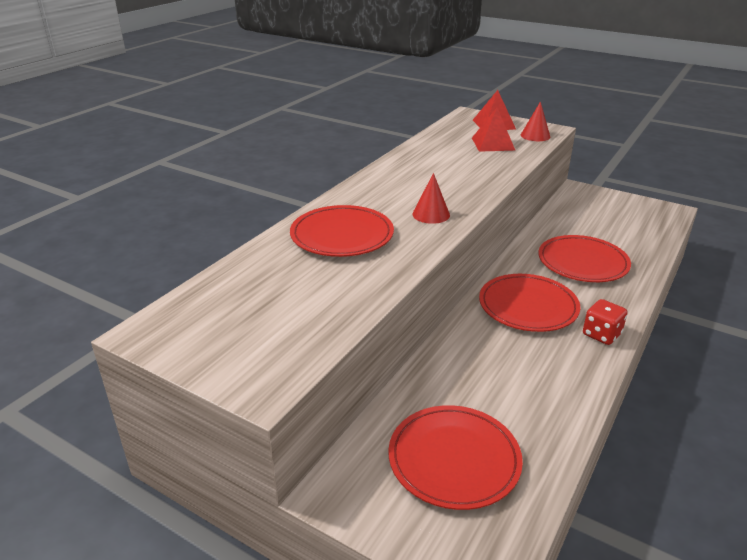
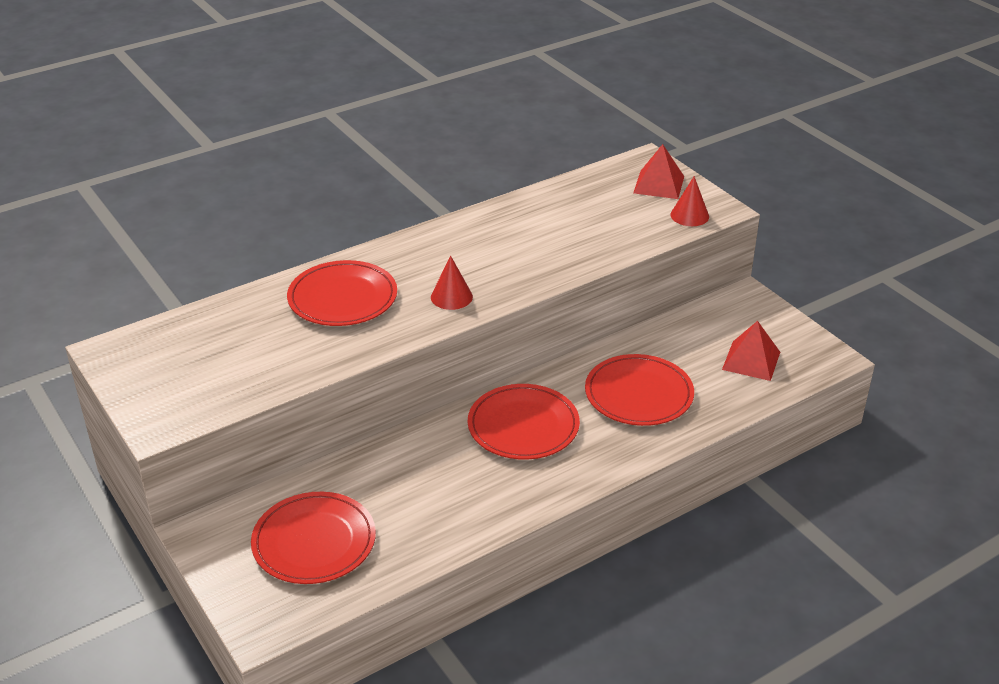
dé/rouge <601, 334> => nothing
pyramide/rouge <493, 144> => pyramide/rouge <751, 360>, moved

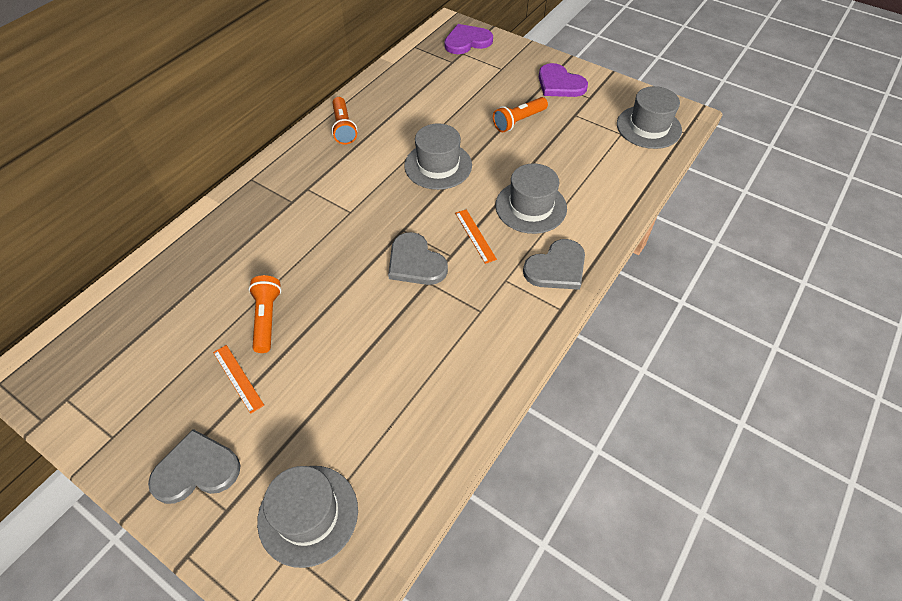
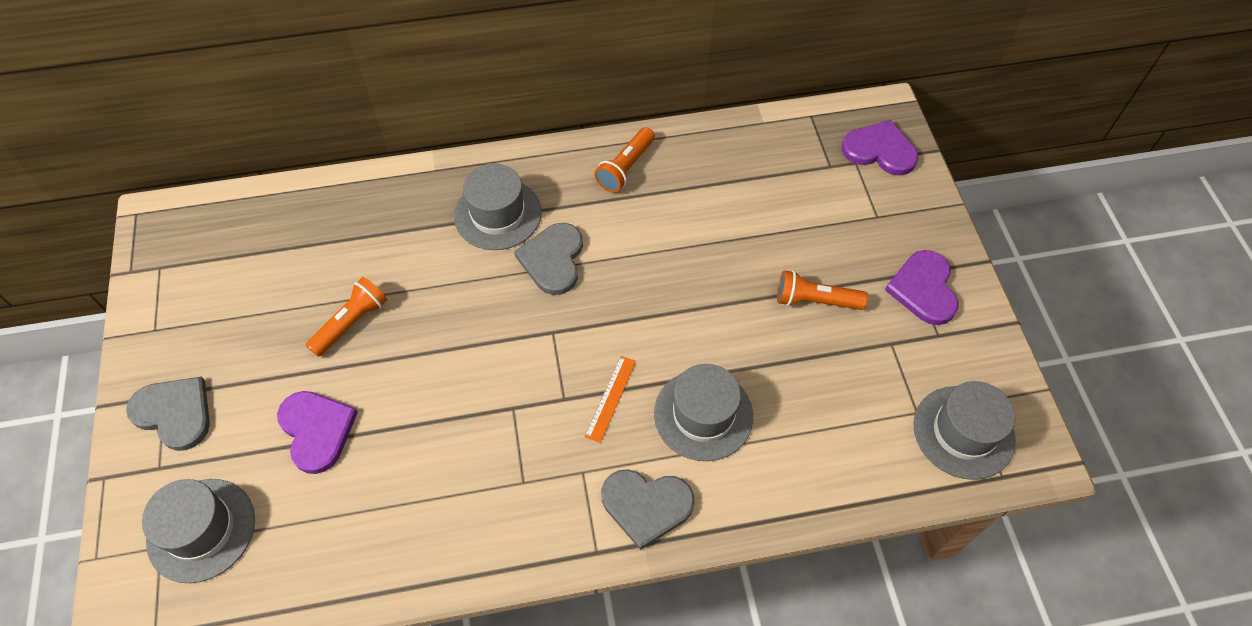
règle/orange <238, 378> => nothing
nothing => cœur/violet <317, 430>
cœur/gris <415, 262> => cœur/gris <553, 259>, moved
chapeau/gris <438, 165> => chapeau/gris <498, 214>, moved

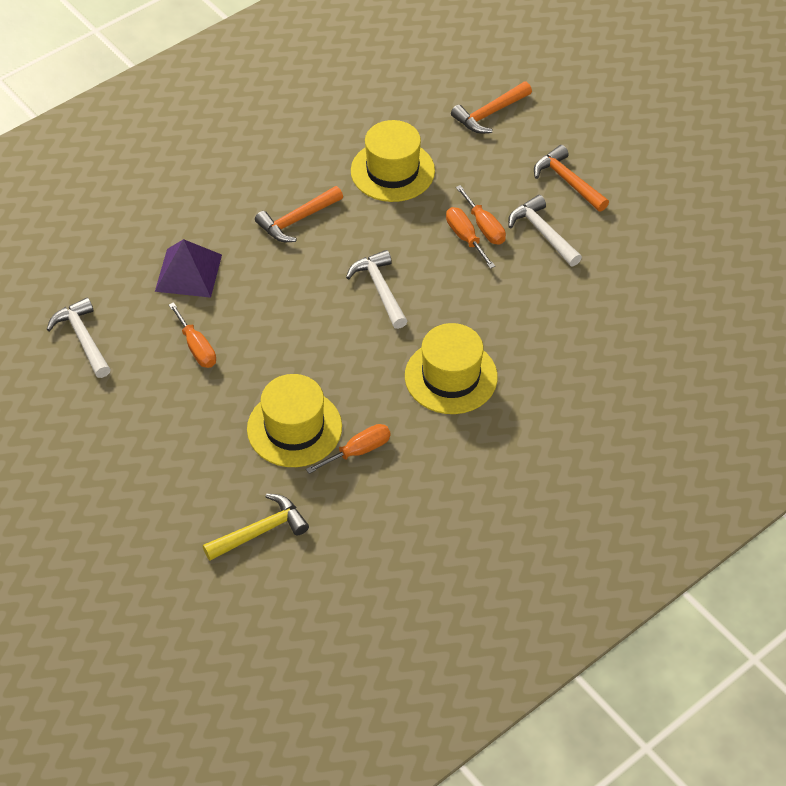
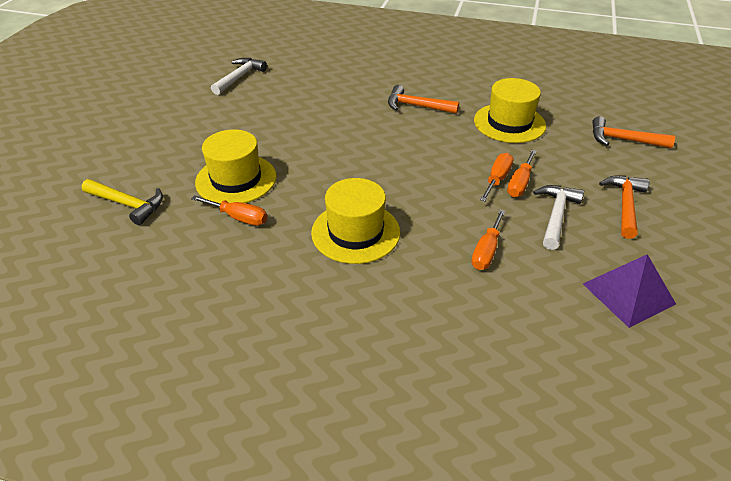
marteau/blanc <380, 289> => nothing
pyramide/violet <188, 273> => pyramide/violet <628, 293>, moved
tournevis/orange <197, 347> => tournevis/orange <486, 251>, moved

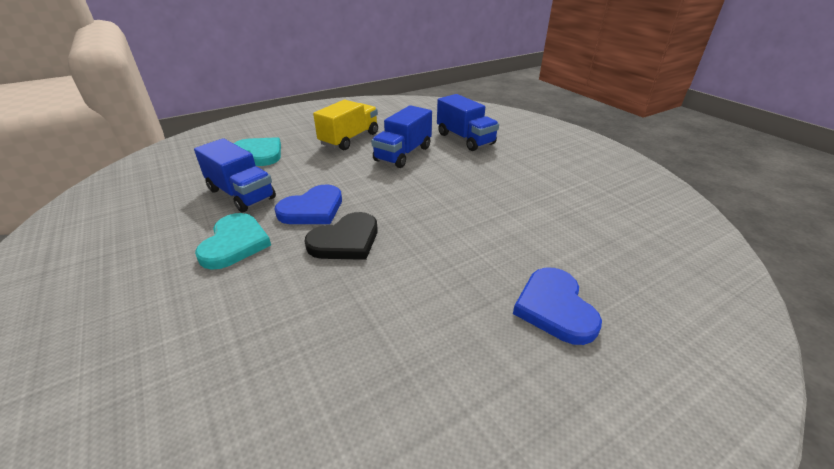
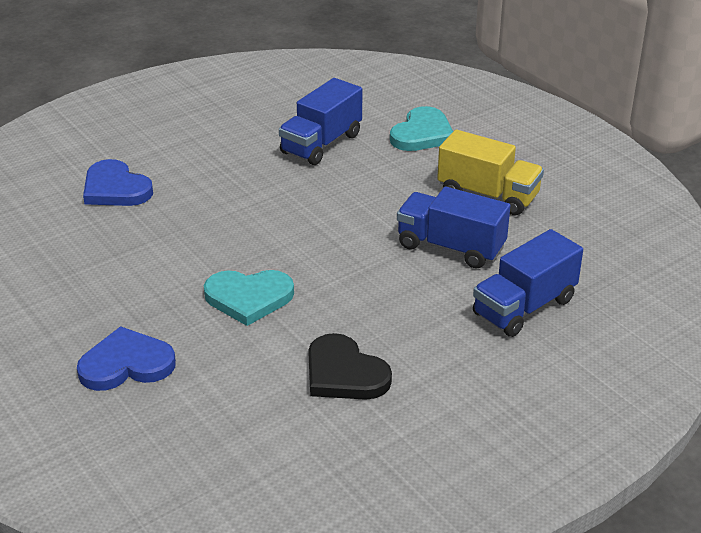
cœur/turquoise <235, 243> => cœur/turquoise <249, 298>, moved
cœur/bleu <312, 209> => cœur/bleu <115, 188>, moved
cœur/noir <345, 240> => cœur/noir <344, 373>, moved

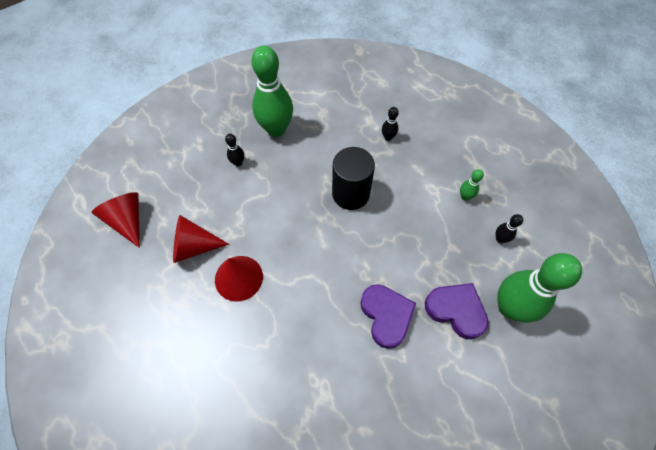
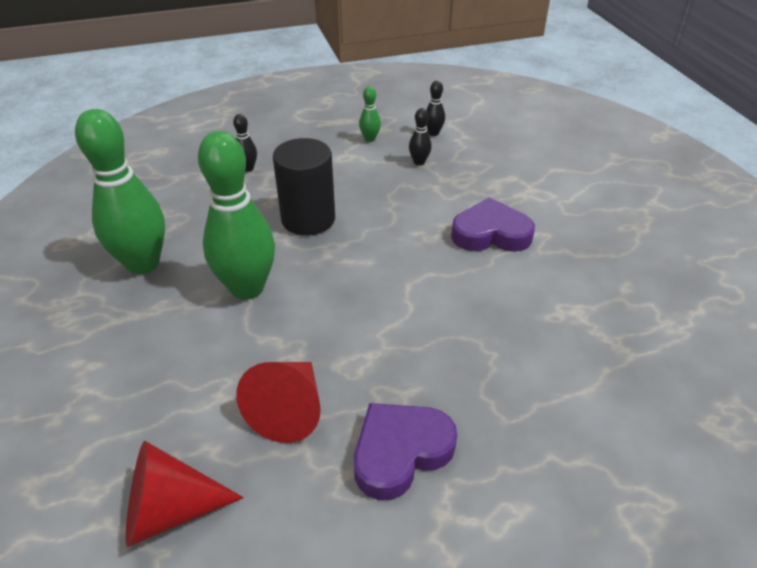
cône/rouge <238, 278> => nothing
quille/noir <238, 163> => quille/noir <419, 162>, moved
cœur/violet <456, 310> => cœur/violet <400, 452>, moved
quille/vert <509, 307> => quille/vert <247, 288>, moved

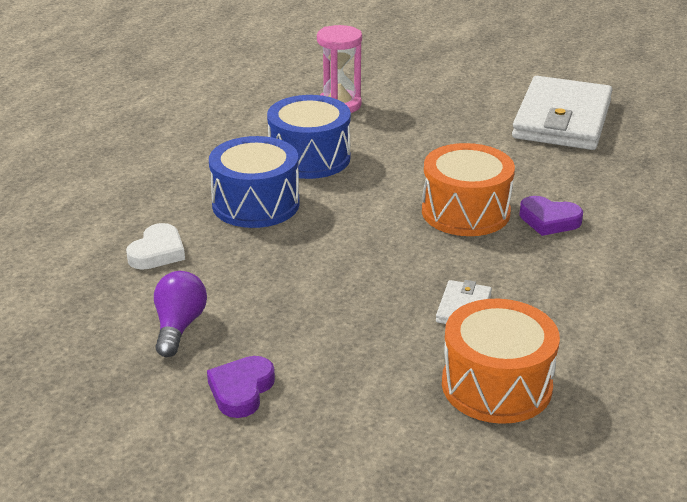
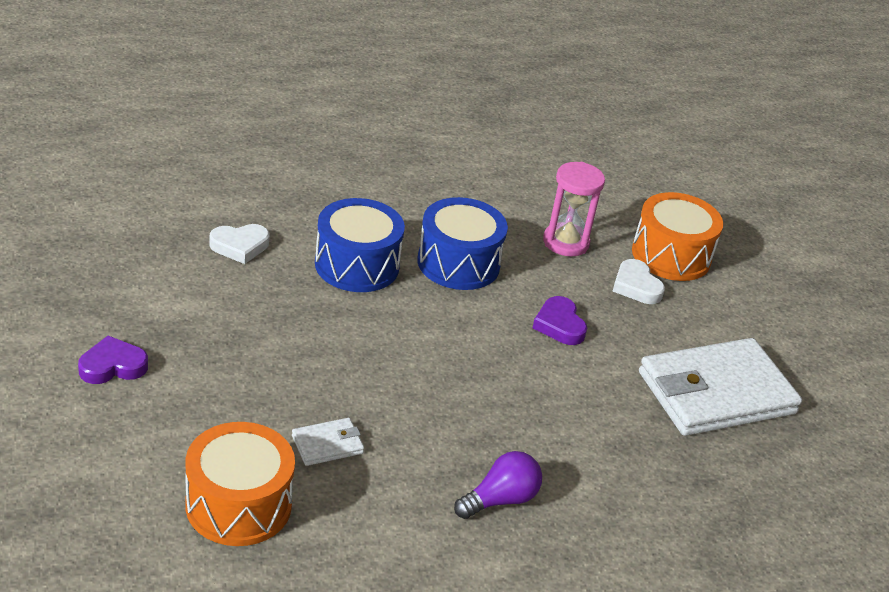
nothing => cœur/blanc <636, 286>
ampoule/violet <179, 326> => ampoule/violet <500, 499>, moved
tambour/orange <465, 212> => tambour/orange <671, 255>, moved
cœur/violet <549, 220> => cœur/violet <559, 325>, moved

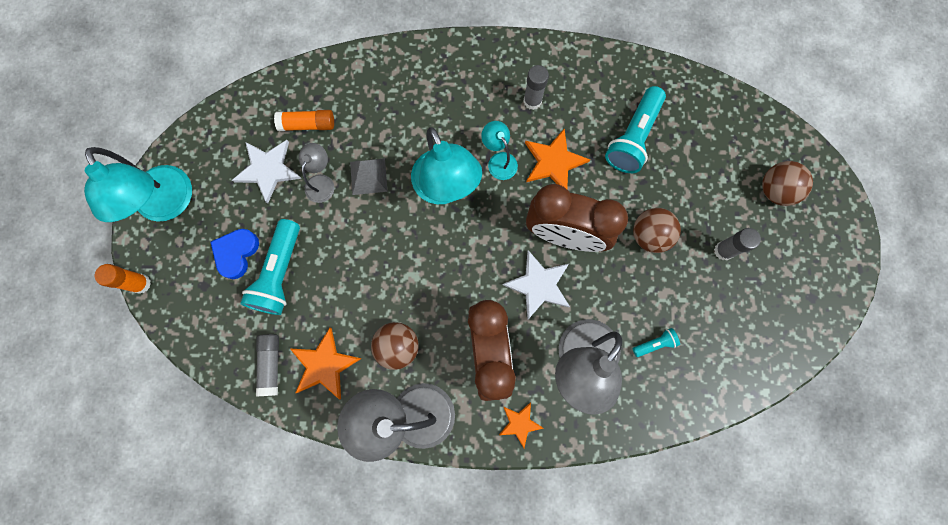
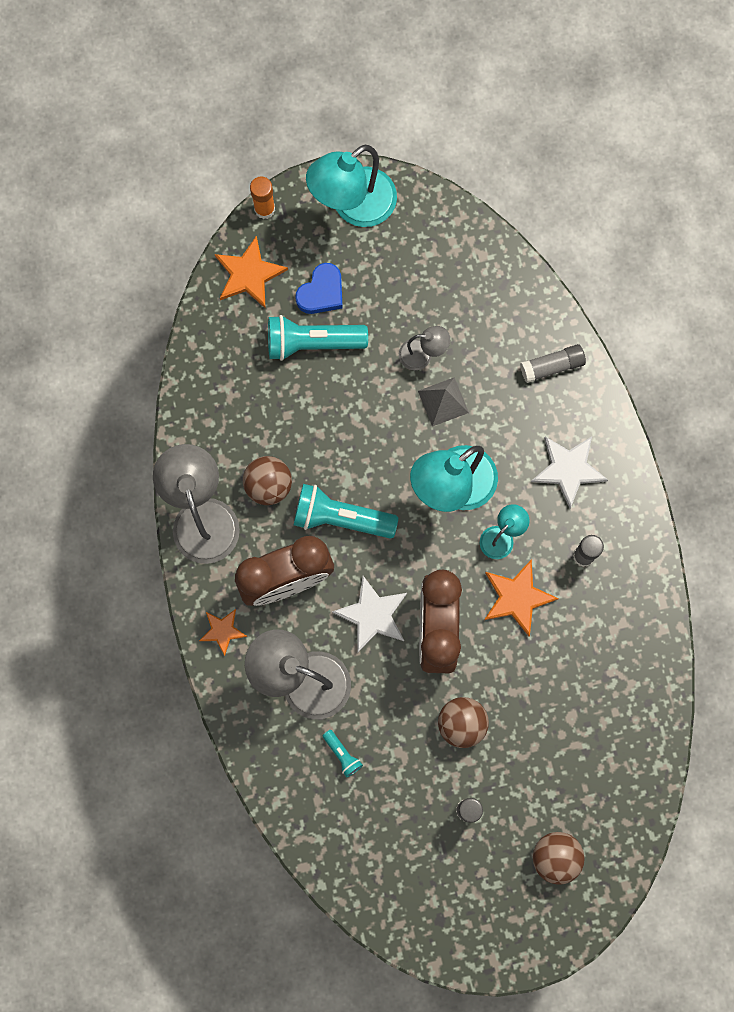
bâton de colle/orange <307, 124> => nothing
étoile/blanc <268, 170> => étoile/blanc <568, 469>, moved
bâton de colle/gris <271, 364> => bâton de colle/gris <552, 366>, moved
étoile/orange <324, 365> => étoile/orange <249, 274>, moved
lampe de poche/turquoise <633, 137> => lampe de poche/turquoise <341, 518>, moved
cœur/bleu <236, 253> => cœur/bleu <321, 292>, 120 degrees clockwise

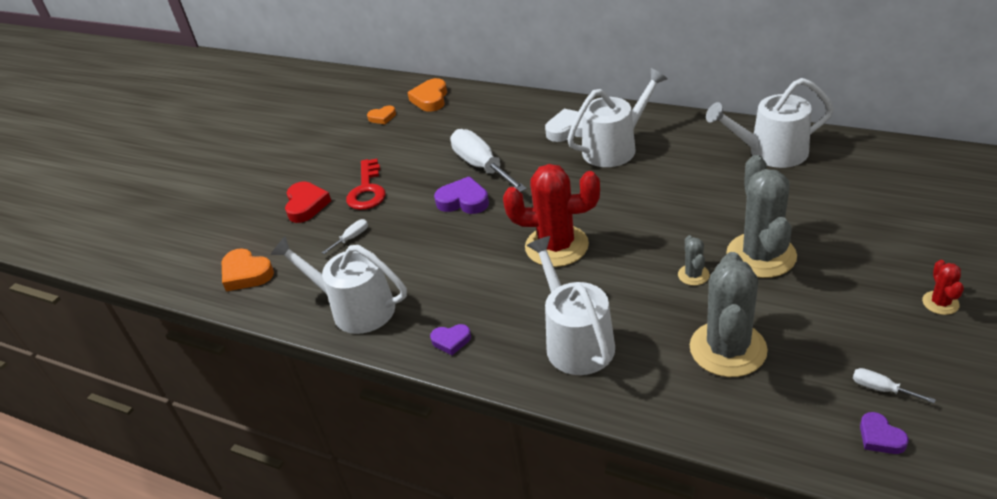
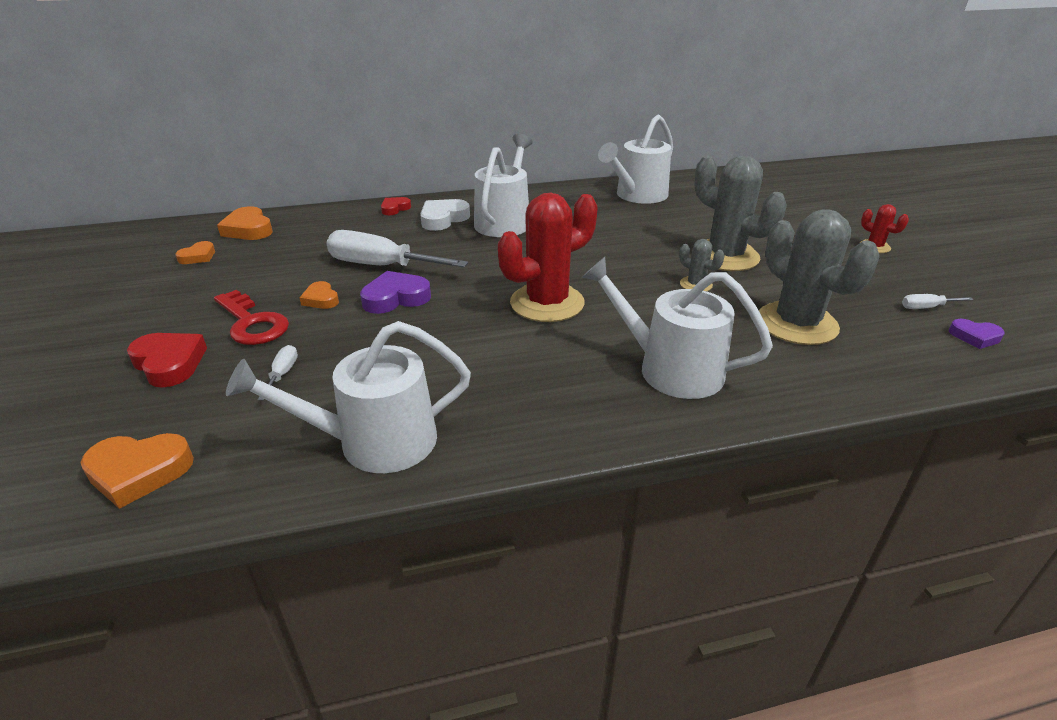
cœur/violet <451, 341> => nothing
nothing => cœur/orange <321, 299>
nothing => cœur/rouge <395, 209>

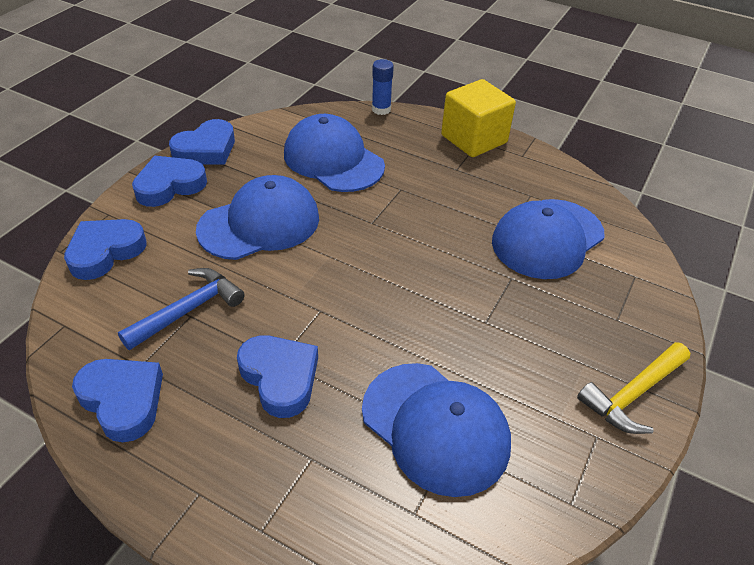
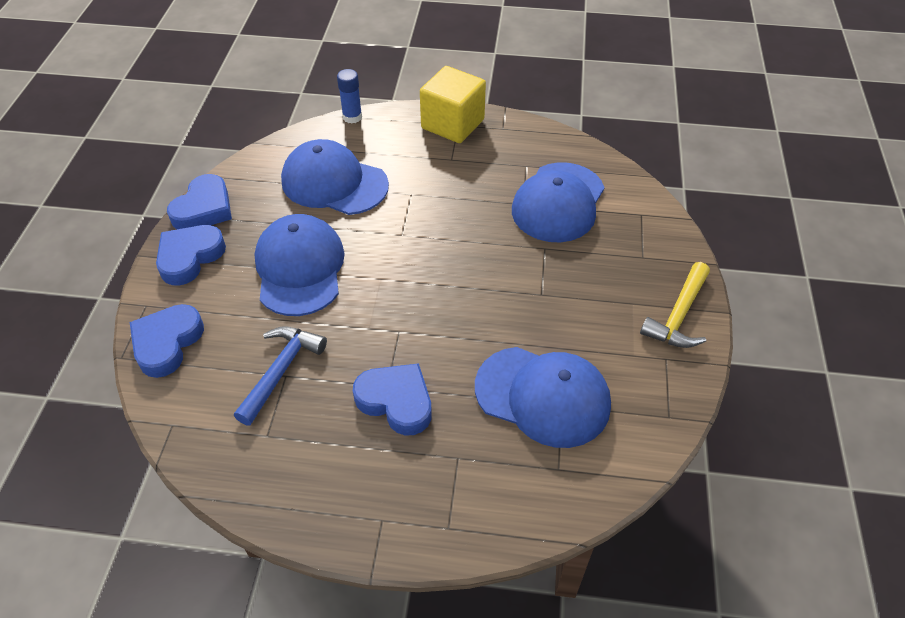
cœur/bleu <123, 400> => nothing
casquette/bleu <259, 223> => casquette/bleu <299, 268>, 45 degrees counterclockwise

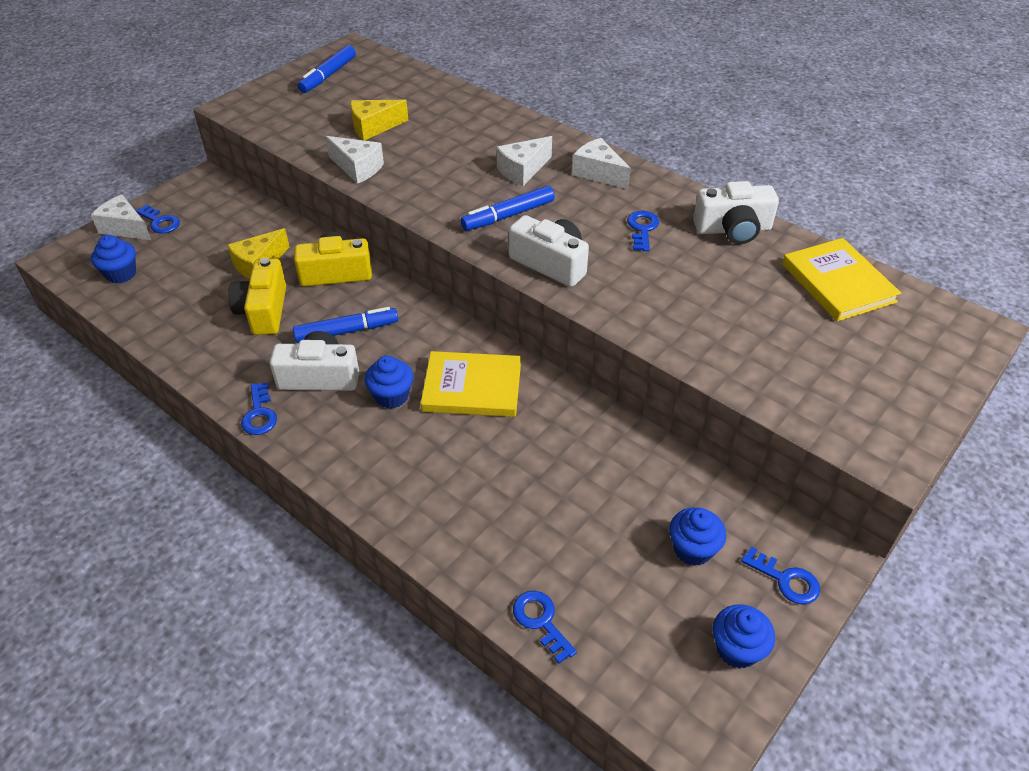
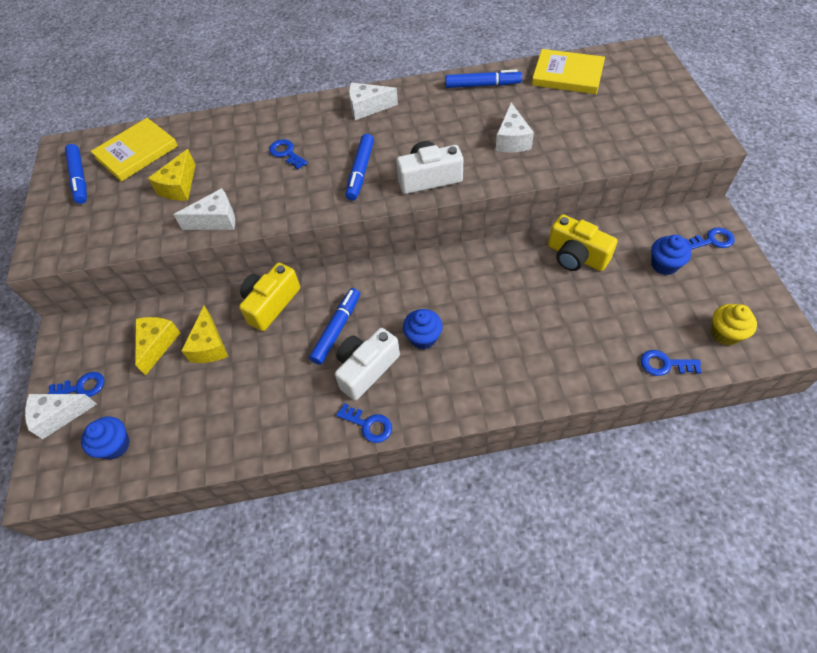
muffin/bleu <737, 649> => nothing
nothing => fromage/jaune <157, 344>
nothing => muffin/jaune <725, 333>
appareil photo/jaune <264, 311> => appareil photo/jaune <576, 256>, moved
livre/jaune <472, 387> => livre/jaune <136, 152>, moved
fromage/blanc <522, 170> => fromage/blanc <512, 140>, moved
clé/bleu <642, 229> => clé/bleu <286, 153>, moved
appareil photo/blanc <733, 229> => feutre/bleu <482, 85>

